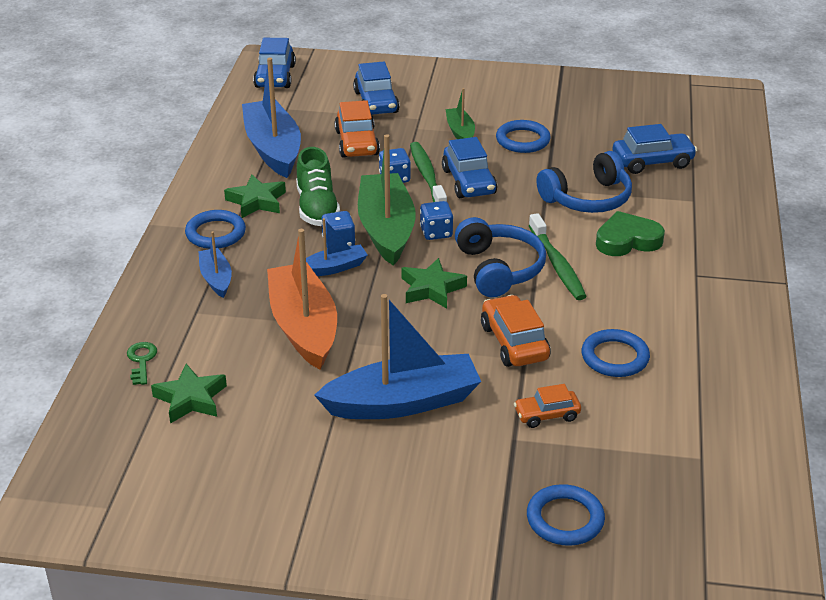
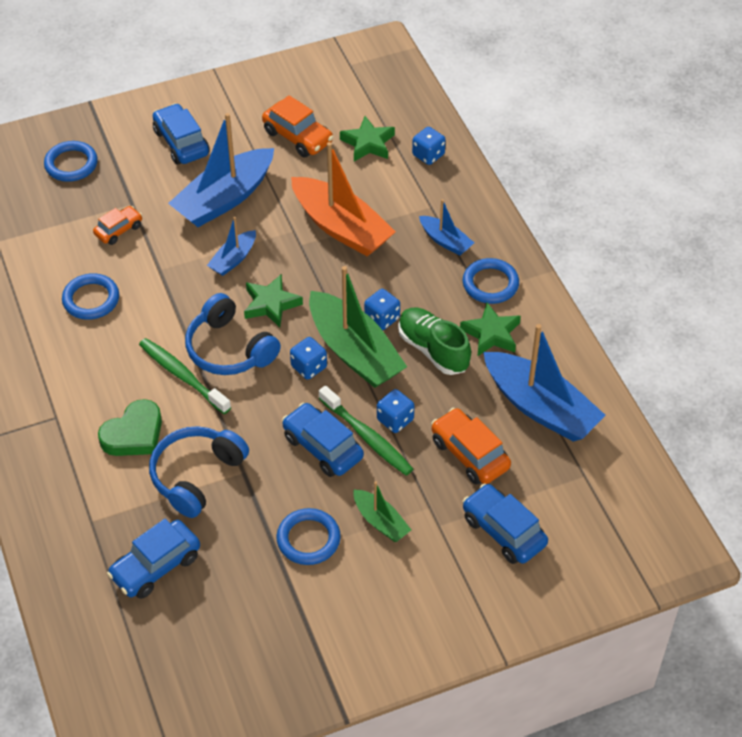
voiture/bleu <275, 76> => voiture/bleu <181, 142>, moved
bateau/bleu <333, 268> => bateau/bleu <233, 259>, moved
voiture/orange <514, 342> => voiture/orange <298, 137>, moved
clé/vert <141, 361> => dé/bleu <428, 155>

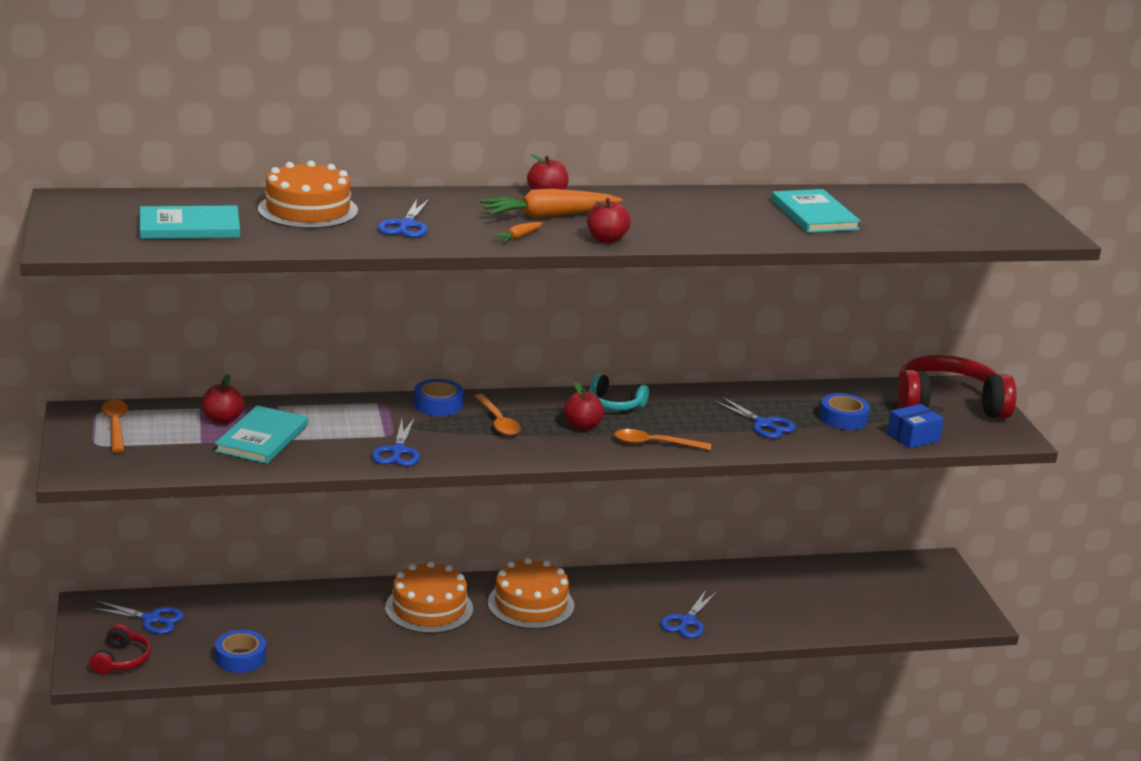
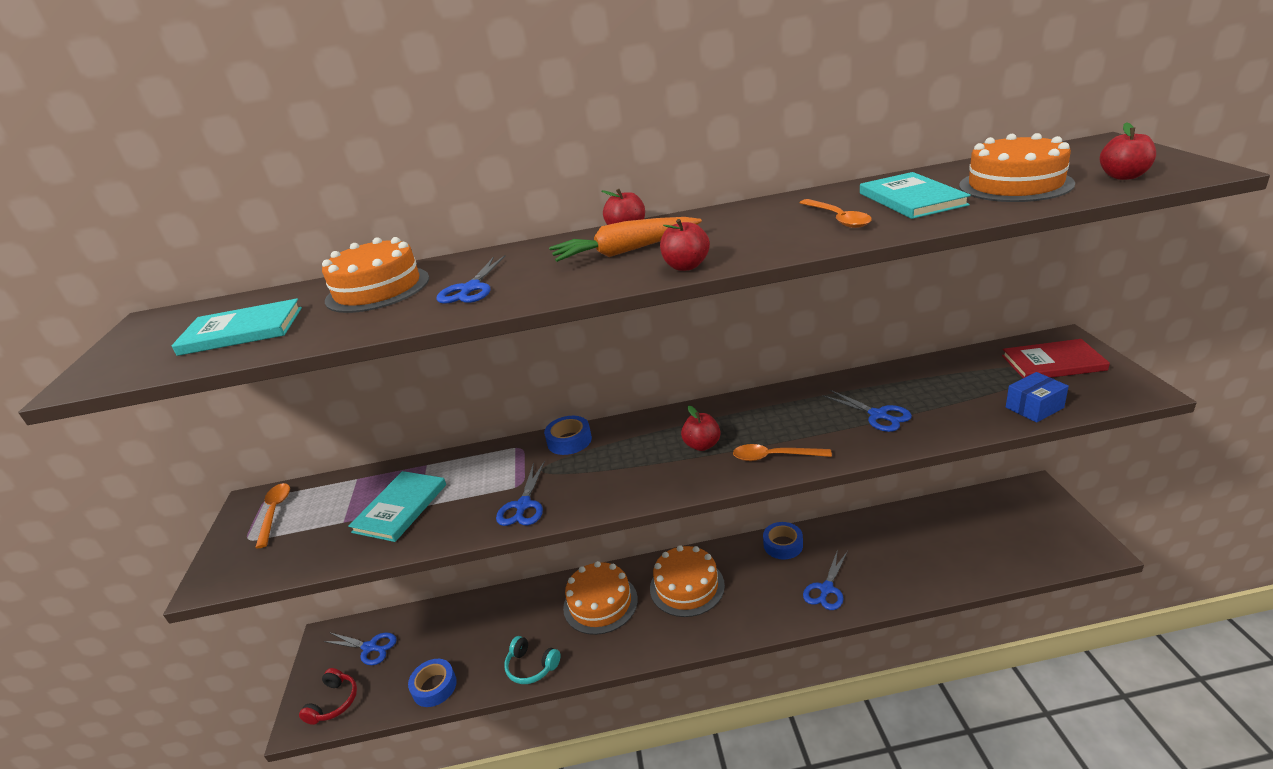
carotte/orange <518, 237> => nothing
nothing => gâteau/orange <1015, 185>
pomme/rouge <223, 419> => pomme/rouge <1123, 176>, moved
cuillère/orange <498, 422> => cuillère/orange <837, 219>, moved
casque audio/turquoise <614, 404> => casque audio/turquoise <531, 666>, moved
ruban adhésif/bleu <843, 418> => ruban adhésif/bleu <783, 545>, moved
casque audio/rouge <948, 404> => livre/rouge <1053, 363>

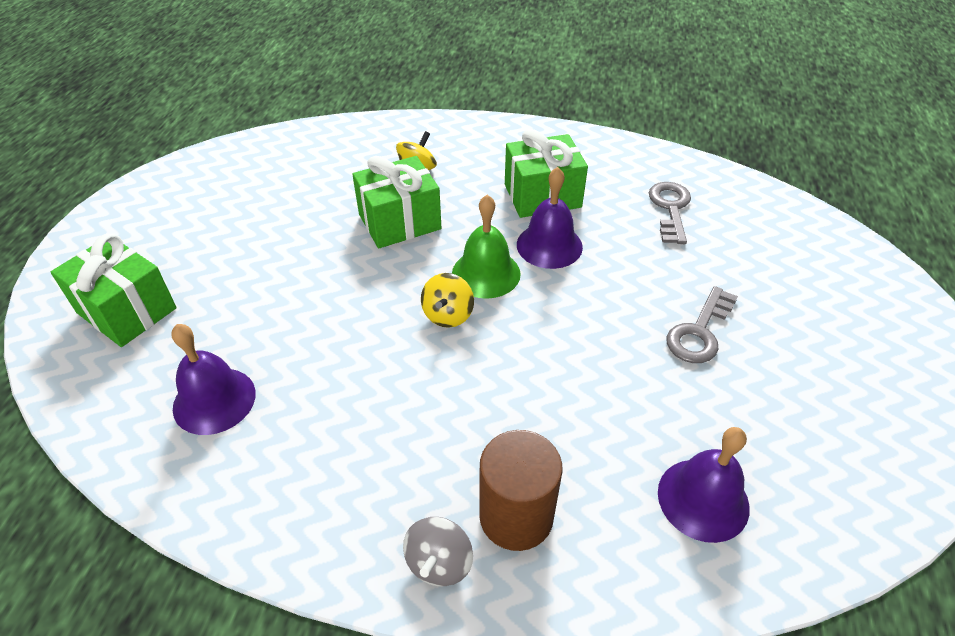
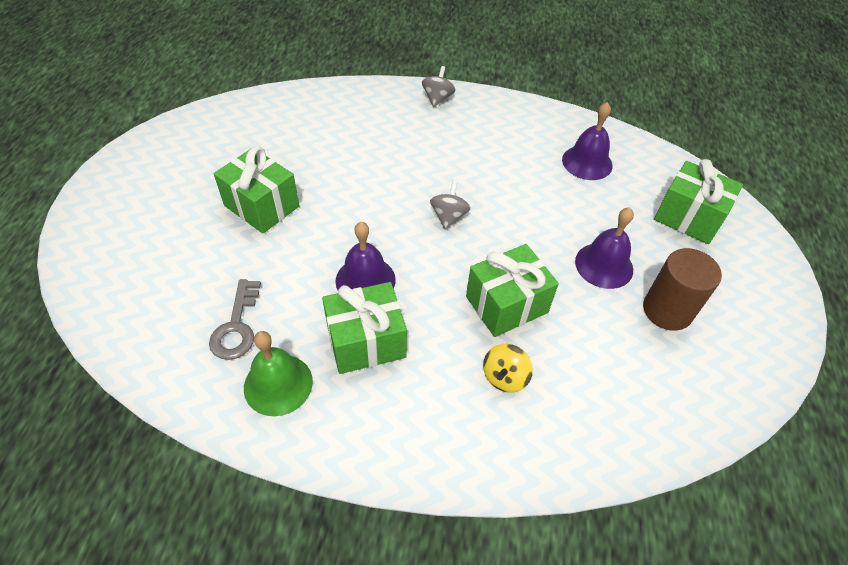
cloche/vert <486, 273> => cloche/vert <278, 384>, moved
cylindre/marron <516, 516> => cylindre/marron <667, 310>, moved
cloche/violet <703, 499> => cloche/violet <604, 265>, moved
clé/gris <699, 332> => cadeau/vert <262, 206>
toupie/jaune <448, 315> => toupie/gris <449, 217>

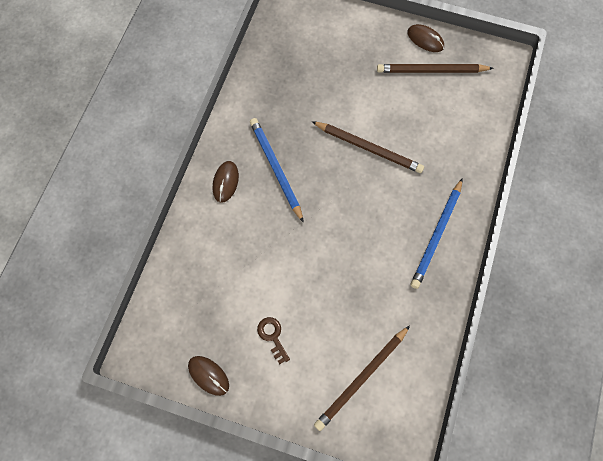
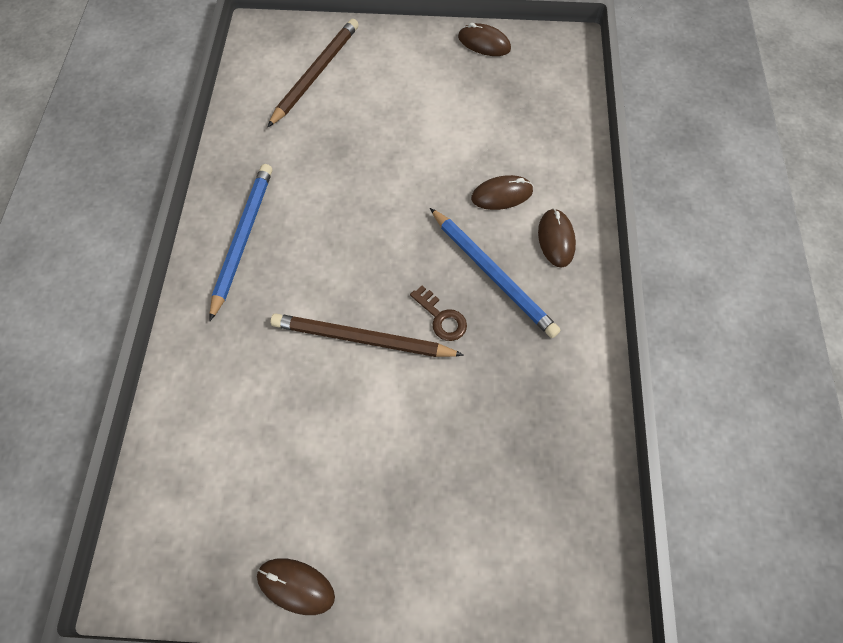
crayon/marron <431, 71> => nothing
nothing => souris/marron <502, 195>
clé/marron <272, 336> => clé/marron <441, 317>, moved

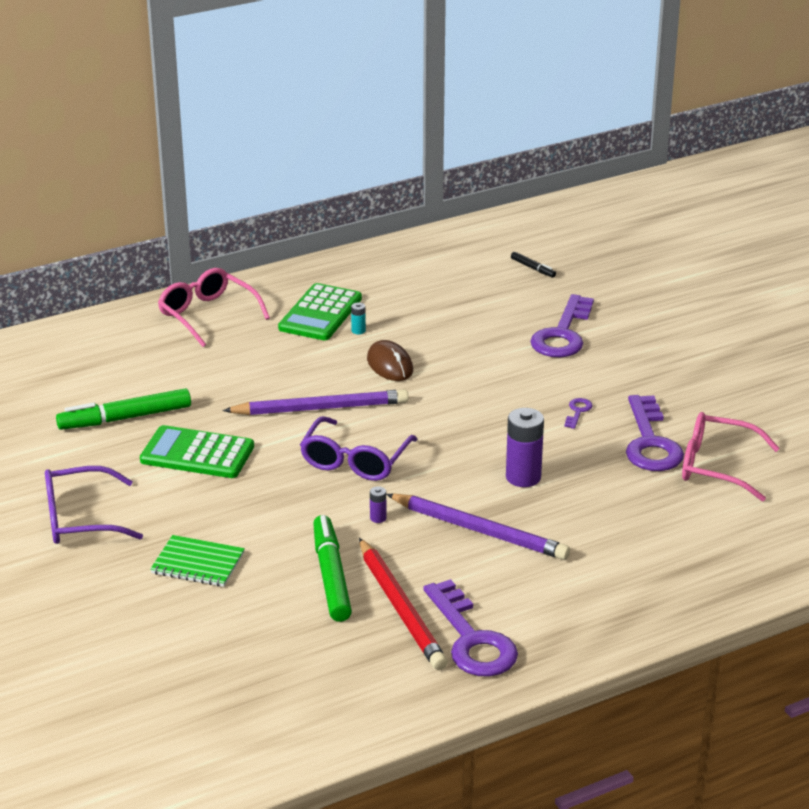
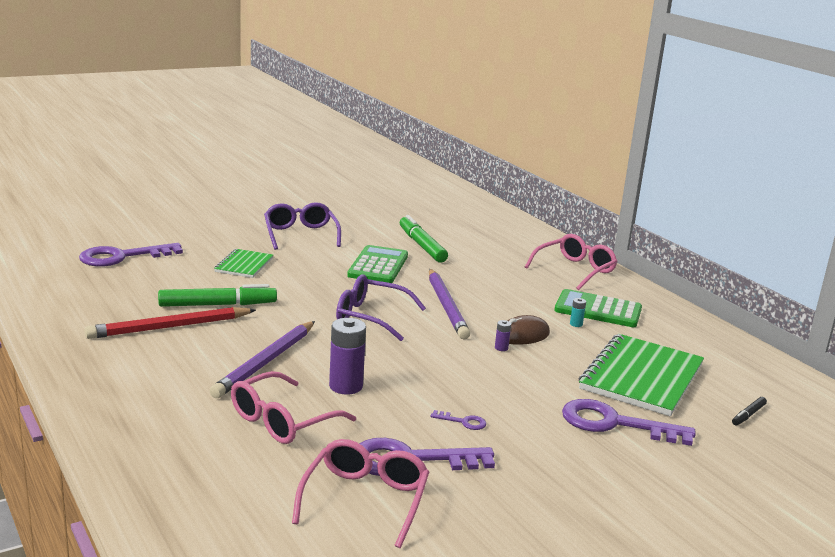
nothing => lunettes/rose <283, 420>
nothing => carnet/vert <641, 377>
pile/violet <378, 518> => pile/violet <501, 348>, moved
clé/violet <472, 639> => clé/violet <122, 257>, moved

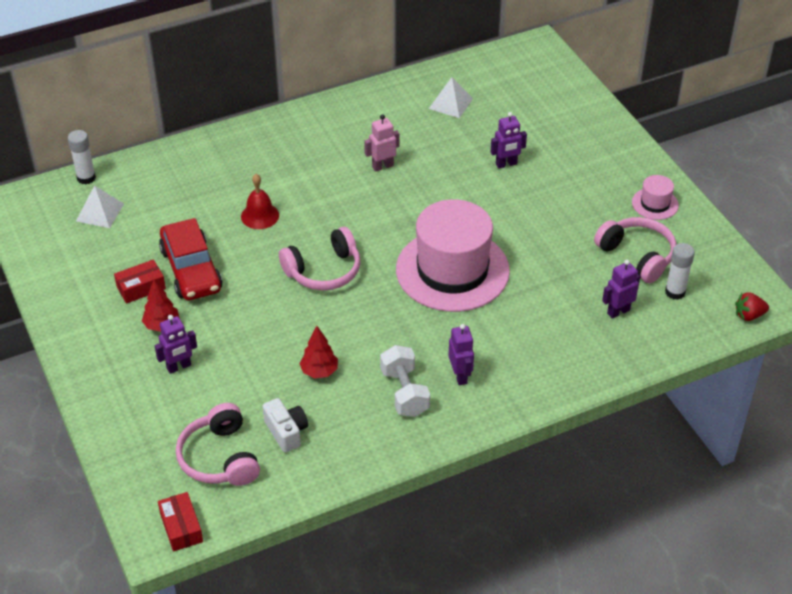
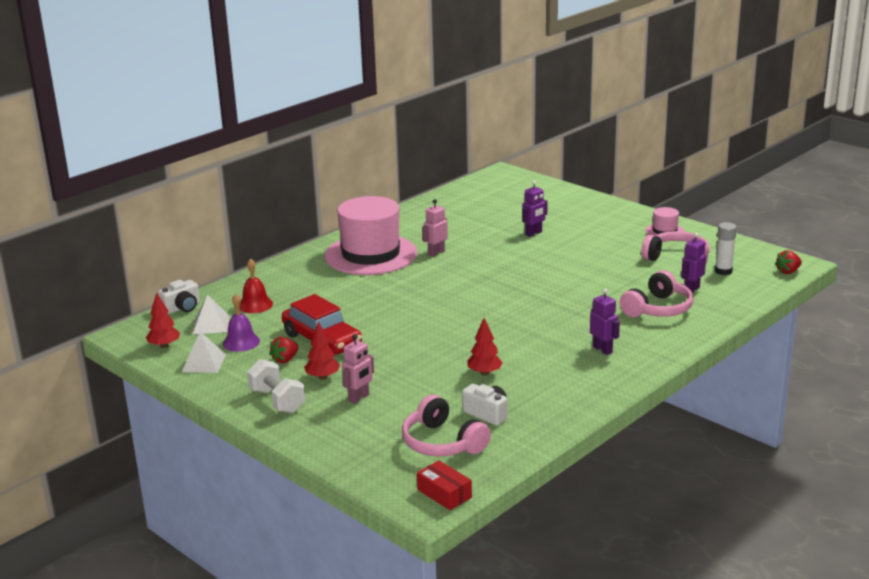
nothing => arbre/rouge <164, 346>
nothing => cloche/violet <241, 342>
cloche/rouge <260, 216> => cloche/rouge <255, 305>, moved
casque audio/rose <324, 271> => casque audio/rose <658, 309>, moved
haltère/blanc <404, 392> => haltère/blanc <277, 401>, moved
chapeau/rose <452, 270> => chapeau/rose <370, 255>, moved
pyramide/blanc <450, 103> => pyramide/blanc <204, 363>, moved
bâton de colle/blanc <86, 178> => appareil photo/blanc <182, 308>
boîte/rouge <141, 288> => fraise/rouge <285, 360>
robot/violet <179, 367> => robot/rose <359, 398>

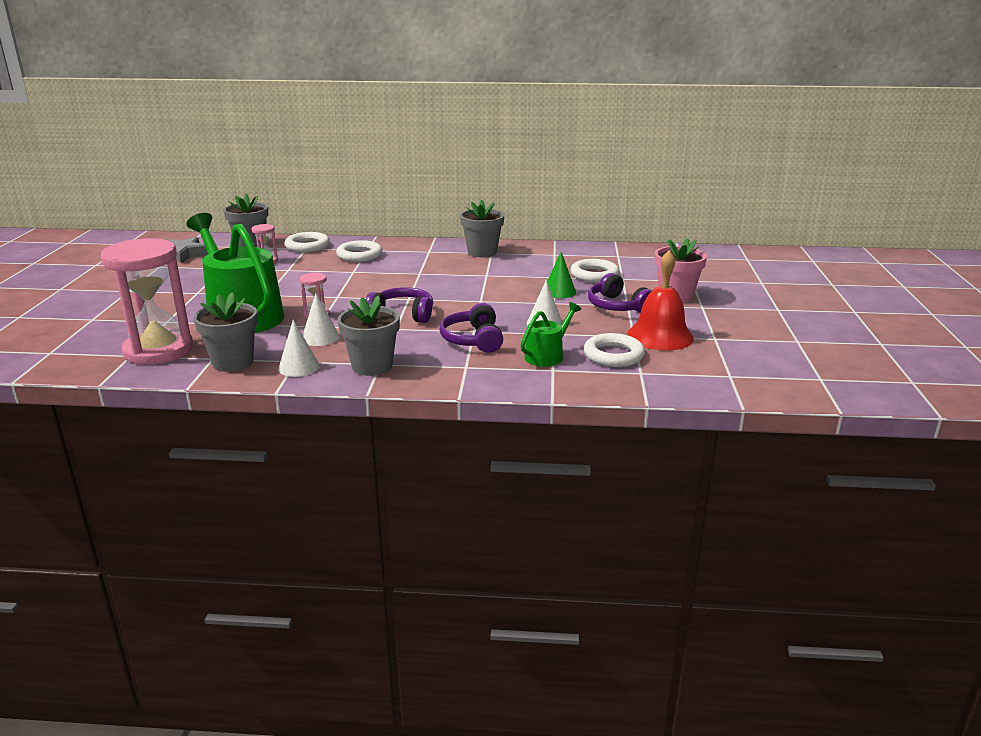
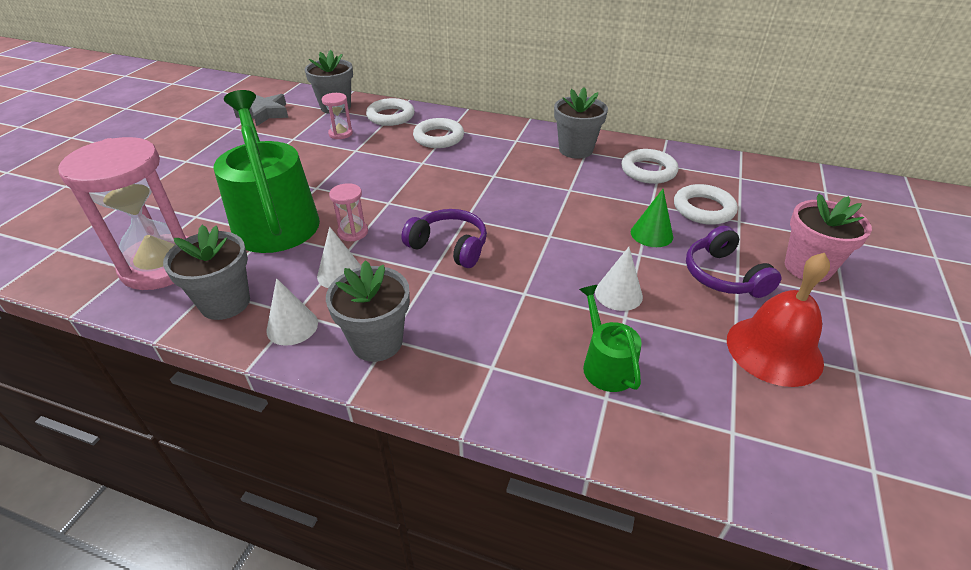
casque audio/violet <473, 340> => nothing
anneau/blanc <613, 355> => anneau/blanc <648, 171>, moved
arrosoir/vert <547, 356> => arrosoir/vert <605, 364>, 75 degrees counterclockwise

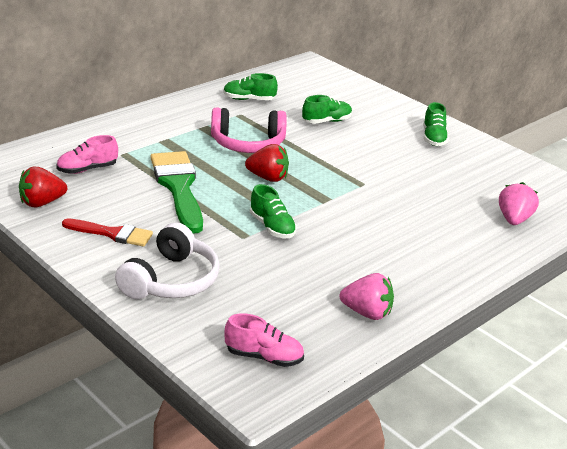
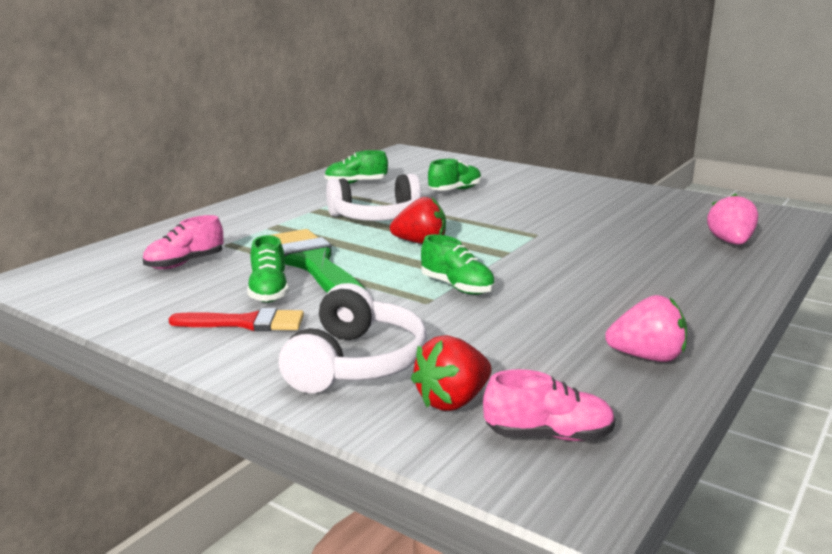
fraise/rouge <41, 203> => fraise/rouge <452, 401>, moved
chaussure/vert <433, 138> => chaussure/vert <269, 291>, moved
casque audio/rose <247, 144> => casque audio/blanc <377, 217>

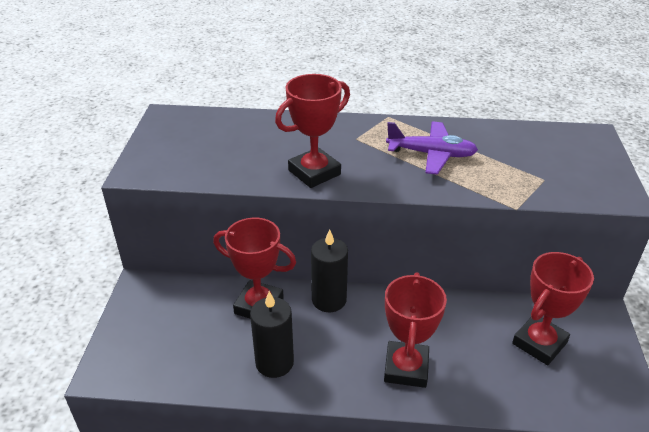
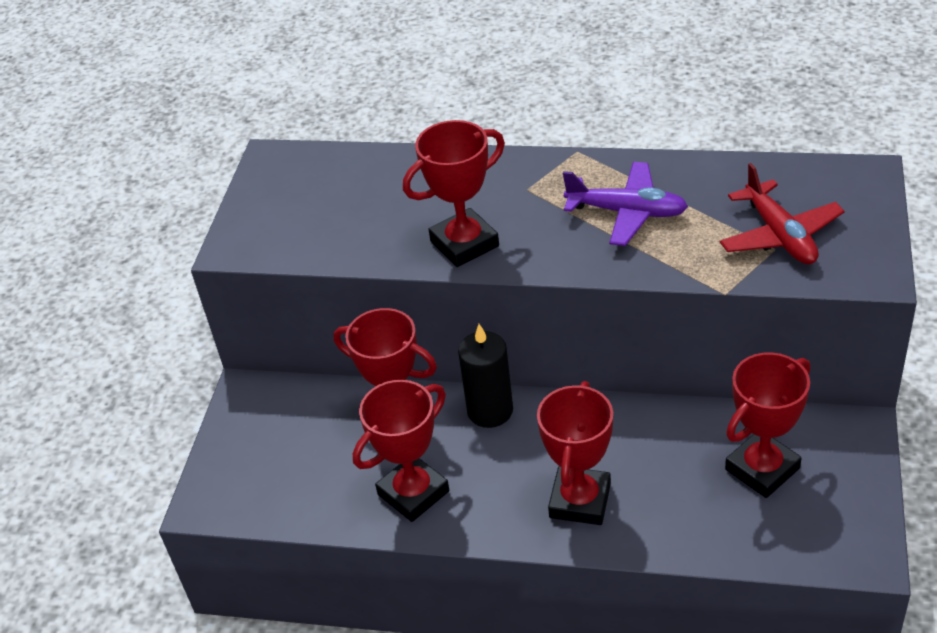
nothing => avion/rouge <780, 235>
bougie/noir <274, 362> => trophée/rouge <413, 493>

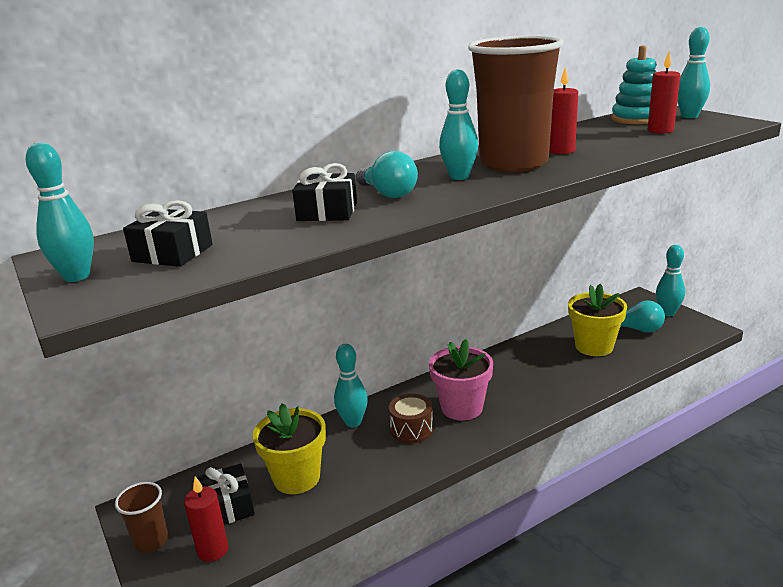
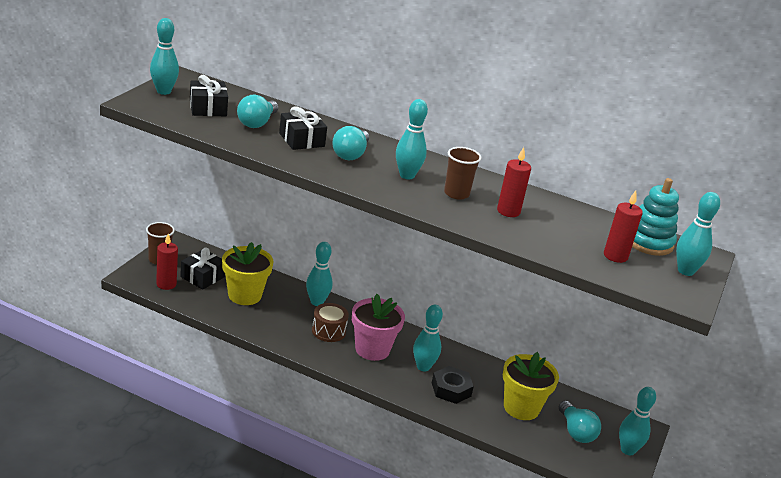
nothing => ampoule/turquoise <257, 123>
nothing => quille/turquoise <423, 367>
nothing => écrou/noir <451, 389>
gobelet/marron <513, 163> => gobelet/marron <456, 194>, x0.45

